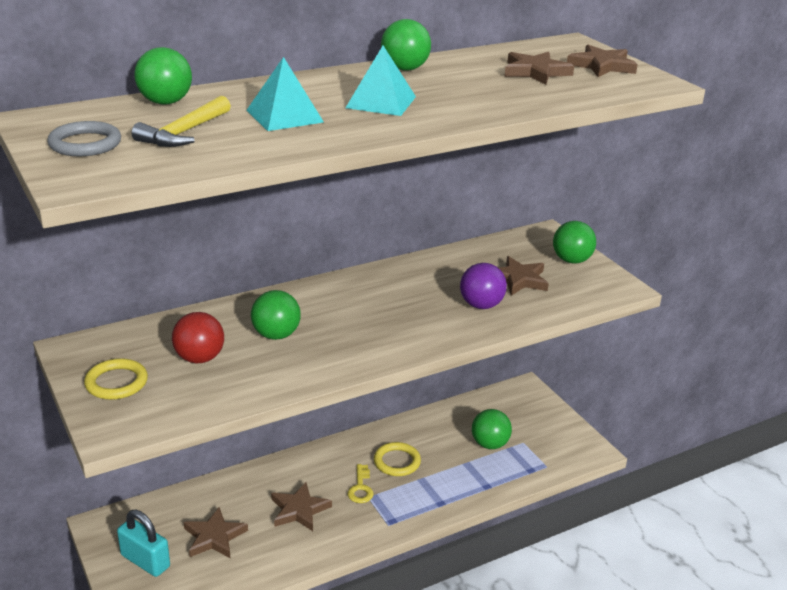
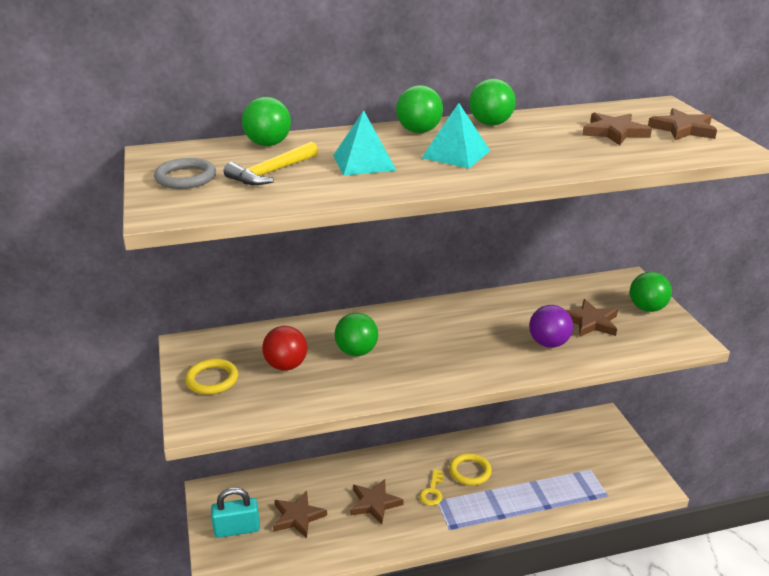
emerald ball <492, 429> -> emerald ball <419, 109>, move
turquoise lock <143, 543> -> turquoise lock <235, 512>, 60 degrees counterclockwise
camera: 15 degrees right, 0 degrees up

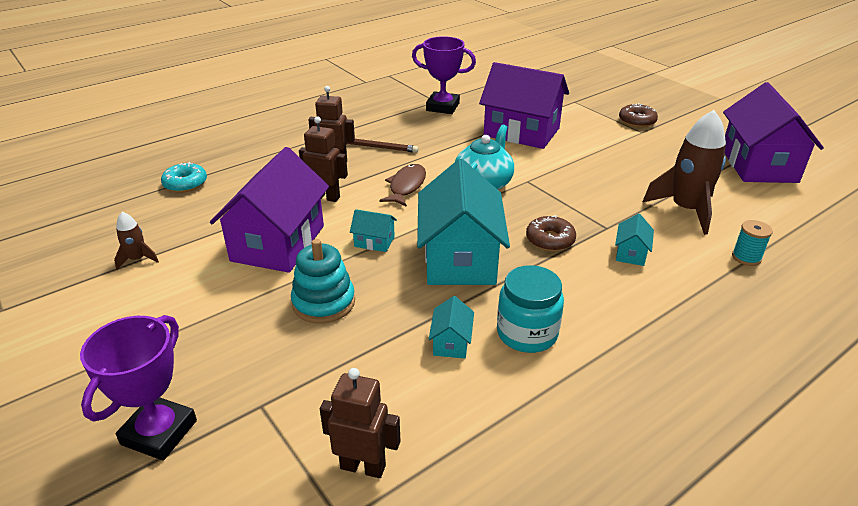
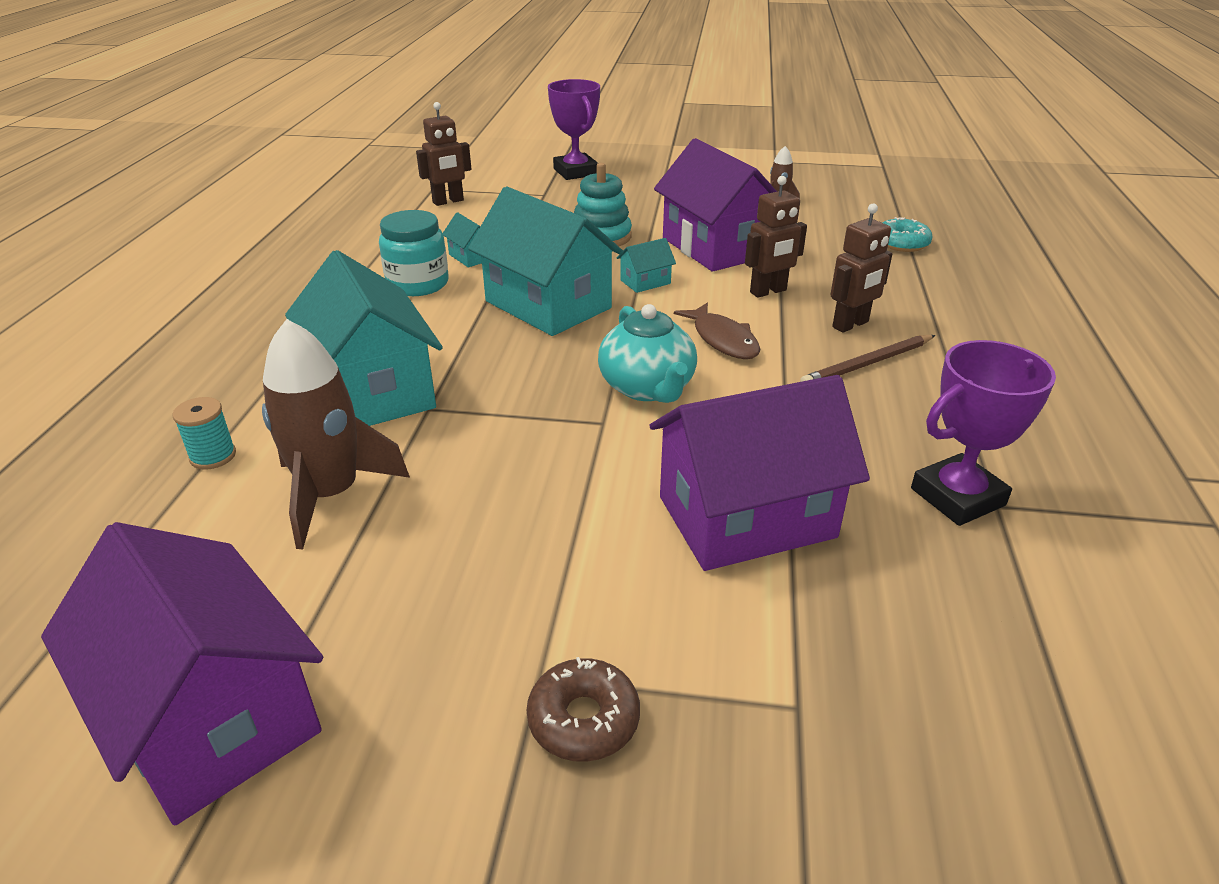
dark brown glazed donut <551, 233> -> none
turquoise house <634, 239> -> turquoise house <364, 338>, x2.40
camera: 135 degrees right, 0 degrees up

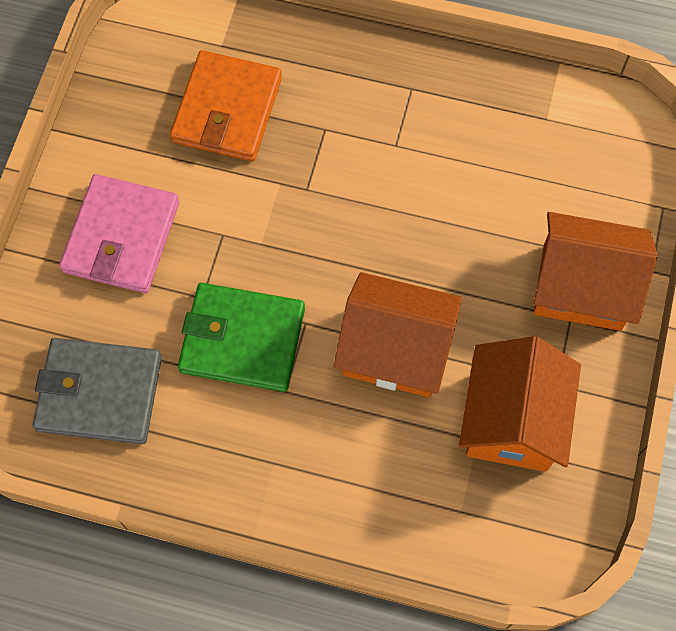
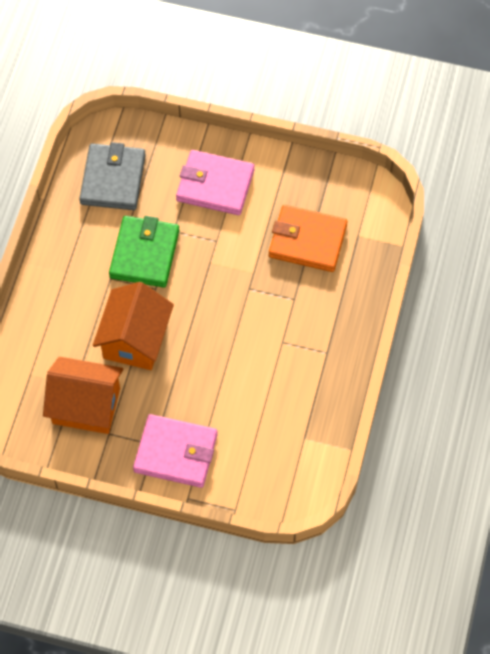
bright orange house <595, 271> -> rose-pink billfold <175, 451>
camera: 90 degrees right, 5 degrees down

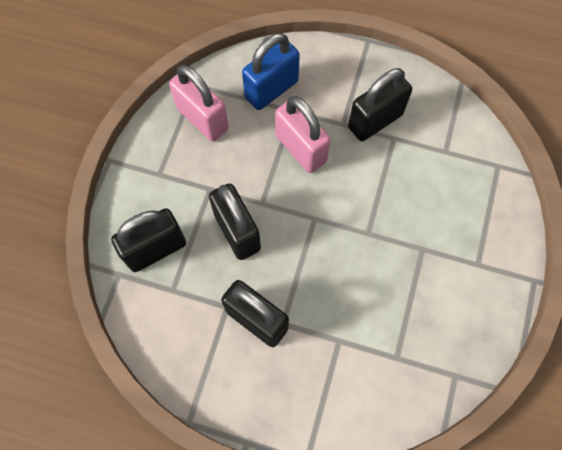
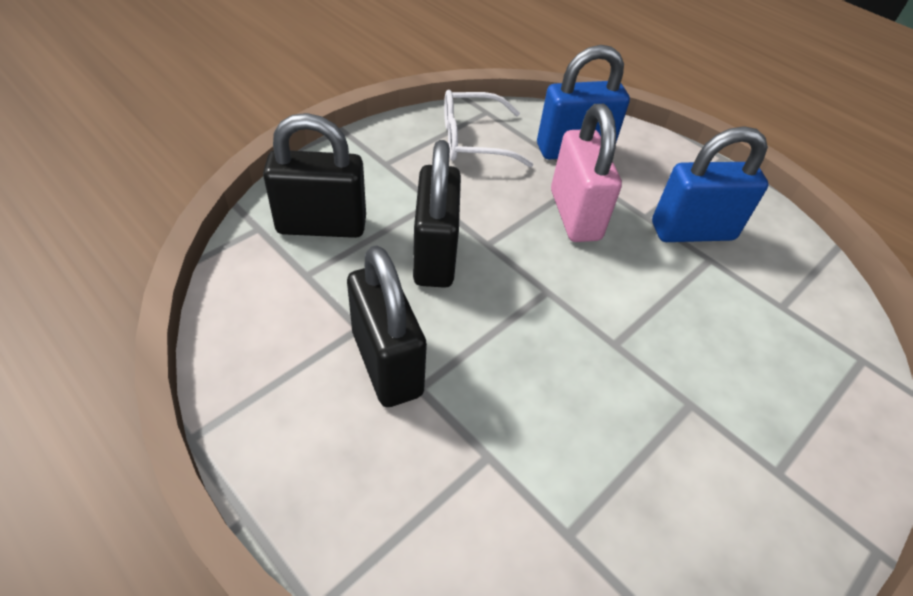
rose-pink lock <199, 103> -> white glasses <488, 128>
black lock <380, 104> -> blue lock <710, 184>
camera: 25 degrees right, 20 degrees down

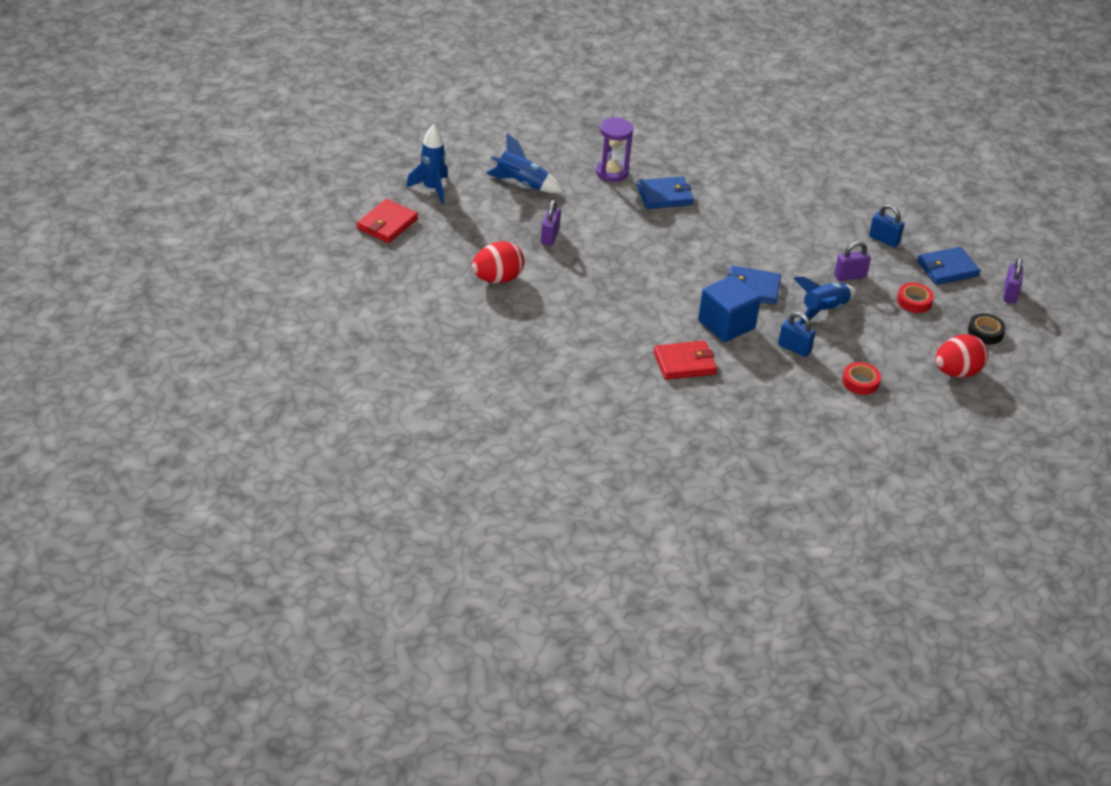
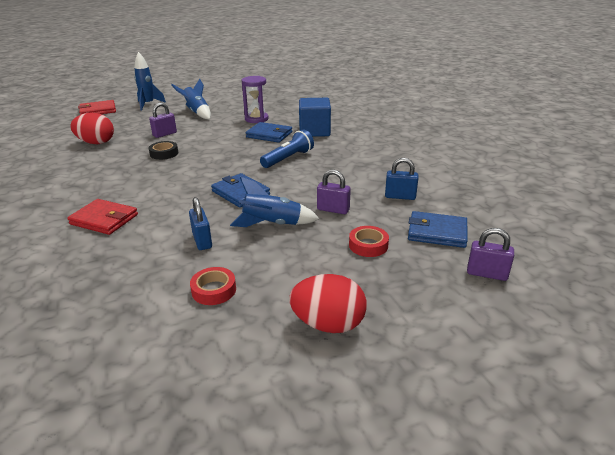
none -> blue flashlight <287, 149>
blue cube <729, 308> -> blue cube <315, 117>, move
black roll of tape <987, 328> -> black roll of tape <163, 150>, move
blue lock <887, 226> -> blue lock <401, 179>, 60 degrees counterclockwise
violet lock <1013, 280> -> violet lock <490, 254>, 60 degrees clockwise
camera: 40 degrees right, 10 degrees down

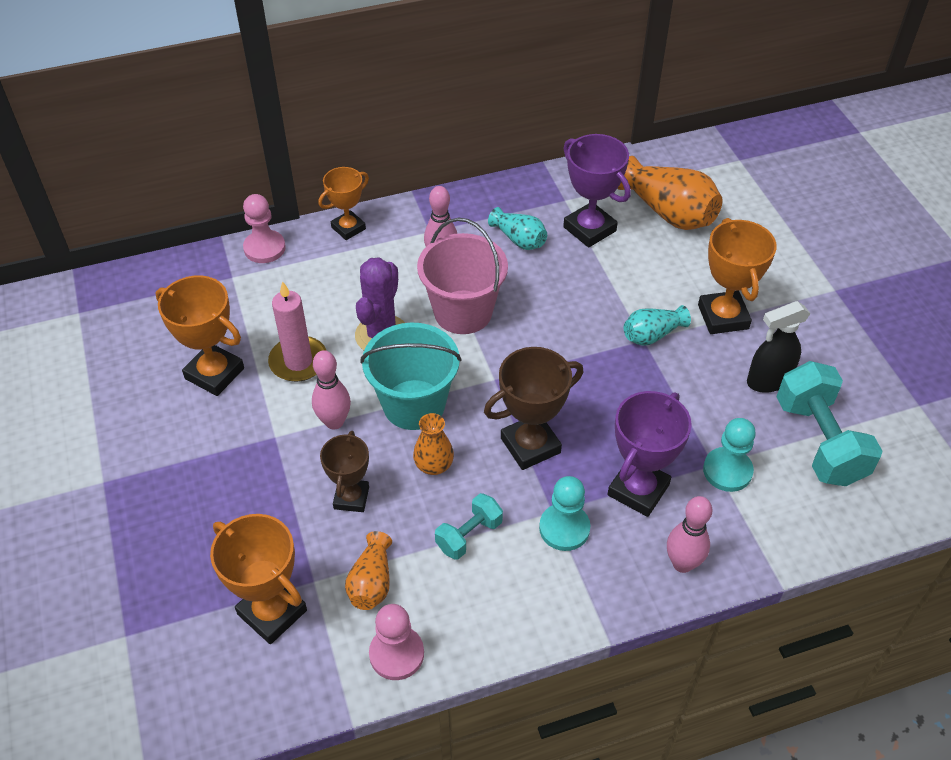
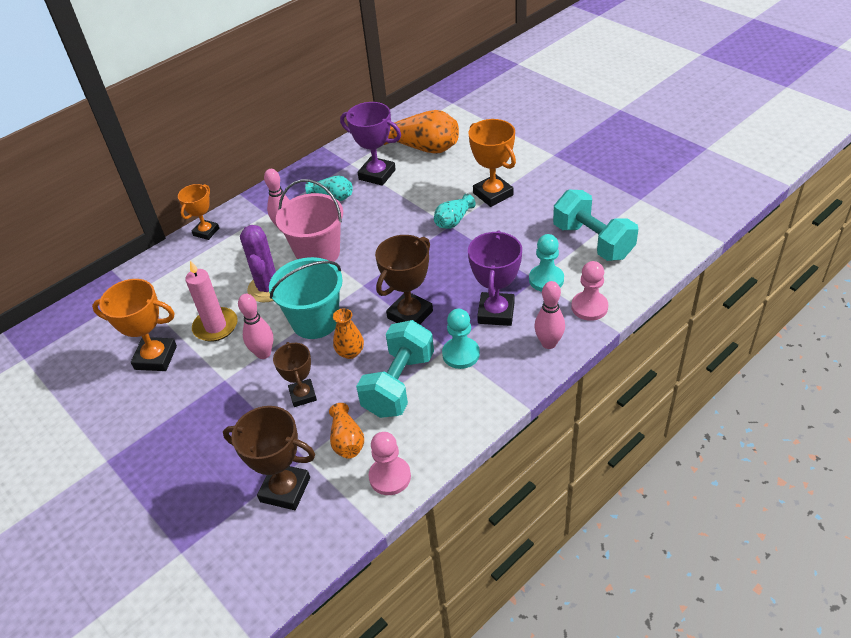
black spray bottle <779, 347> -> none
rose-pink pawn <264, 228> -> rose-pink pawn <589, 291>, move
bright orange trophy <258, 579> -> dark brown trophy <269, 458>
turquoise dumbbell <469, 526> -> turquoise dumbbell <395, 369>, x1.85
camera: 20 degrees left, 5 degrees down

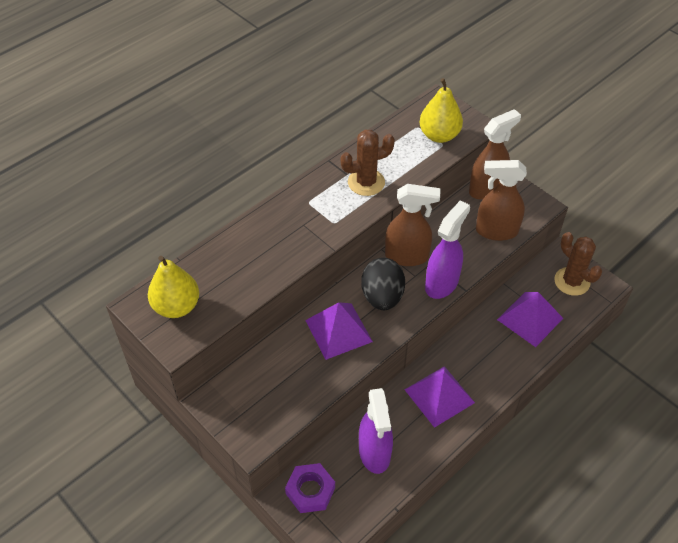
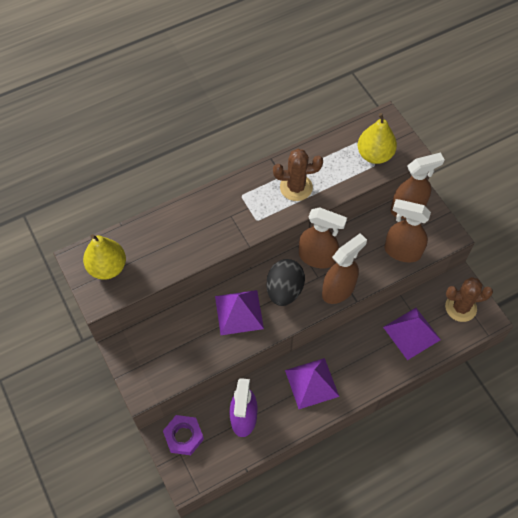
violet spray bottle <447, 249> -> dark brown spray bottle <344, 268>
dark brown prickly plant <578, 264> -> dark brown prickly plant <469, 299>, 75 degrees counterclockwise
camera: 15 degrees right, 10 degrees up

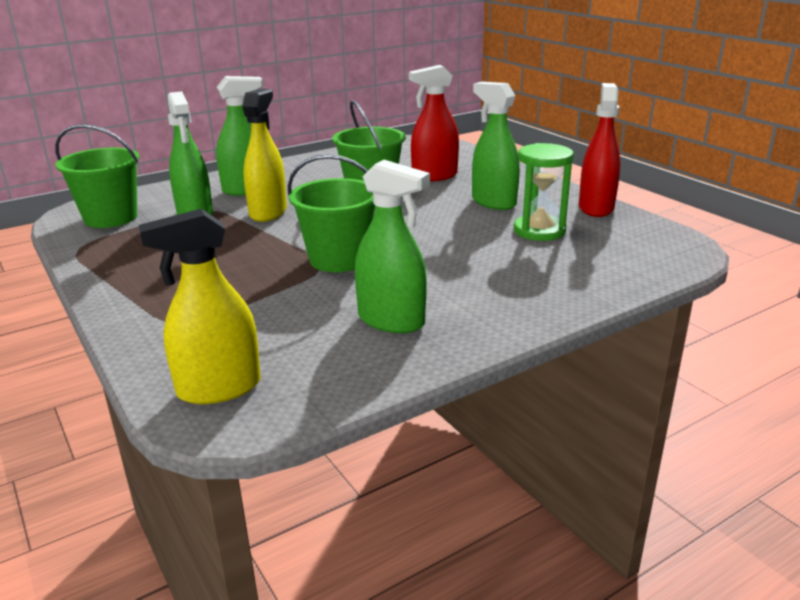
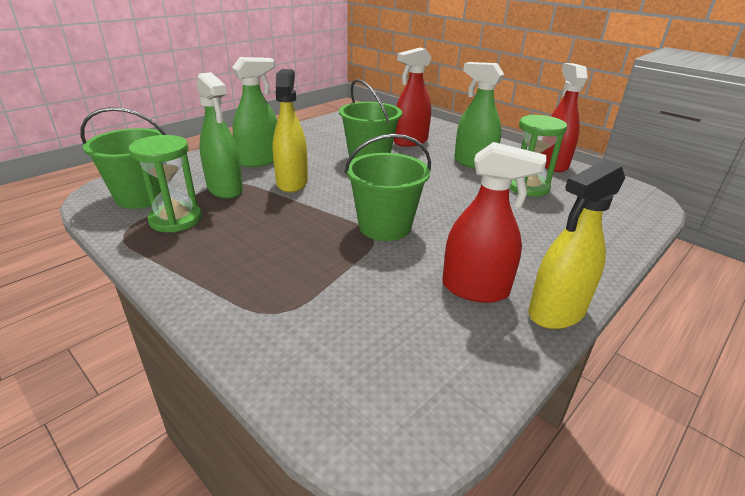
none -> emerald sand timer <165, 183>
golden spray bottle <200, 306> -> golden spray bottle <576, 244>, move
emerald spray bottle <392, 246> -> scarlet spray bottle <494, 222>
camera: 15 degrees left, 5 degrees up

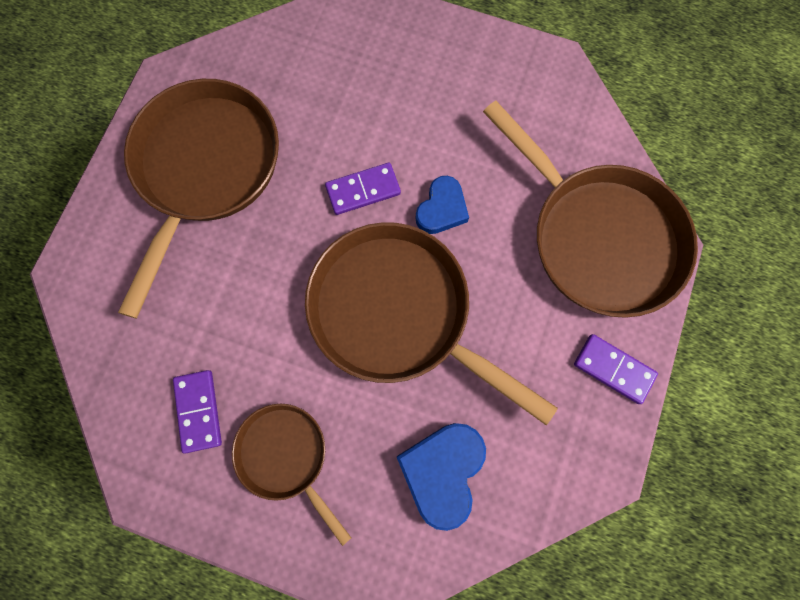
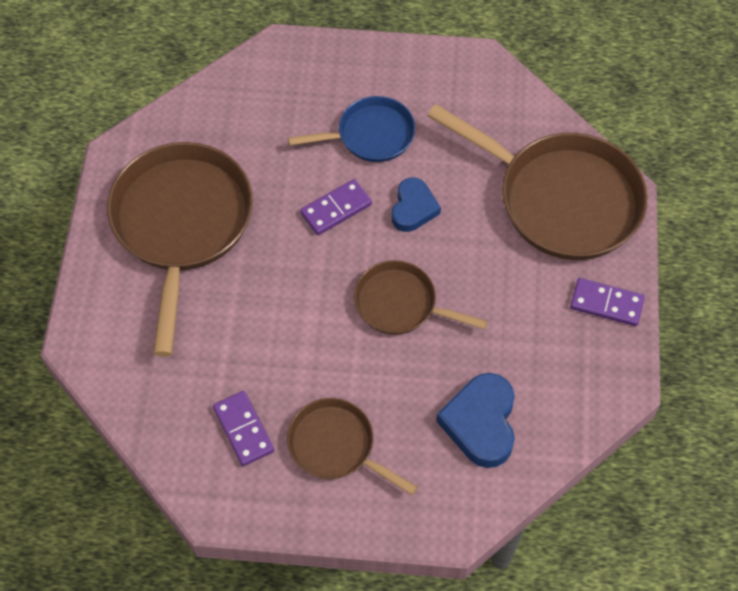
none -> blue pan <351, 129>
dark brown pan <431, 323> -> dark brown pan <421, 297>, x0.55
camera: 15 degrees left, 15 degrees down

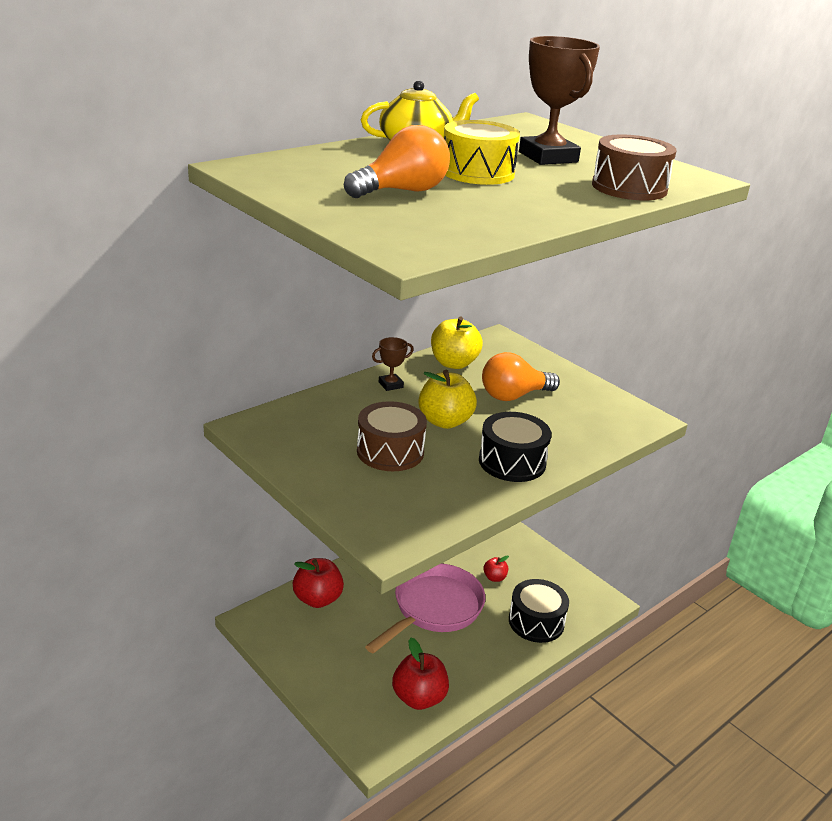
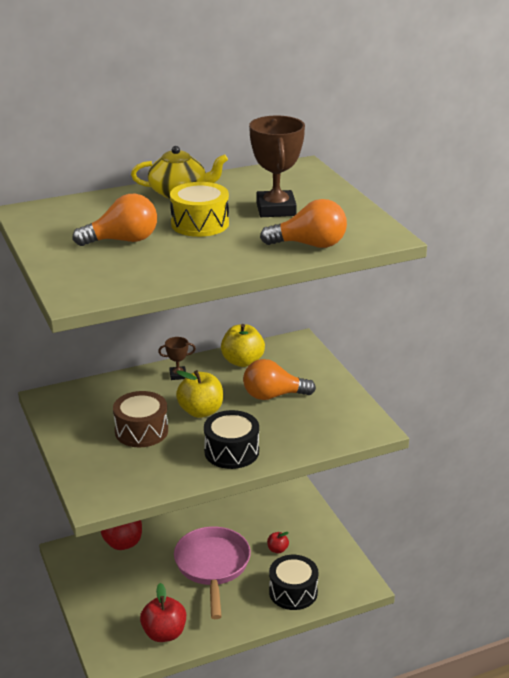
dark brown toy drum <634, 167> -> bright orange bulb <303, 223>
rose-pink pan <425, 609> -> rose-pink pan <212, 573>, 60 degrees counterclockwise
camera: 20 degrees right, 0 degrees up

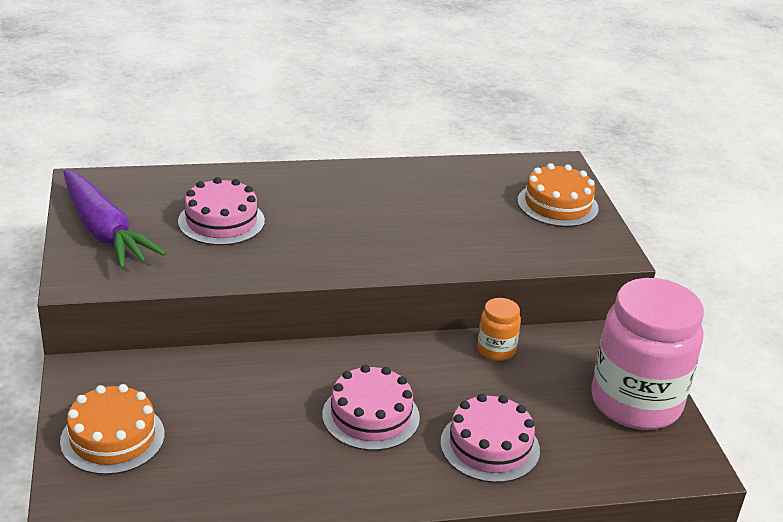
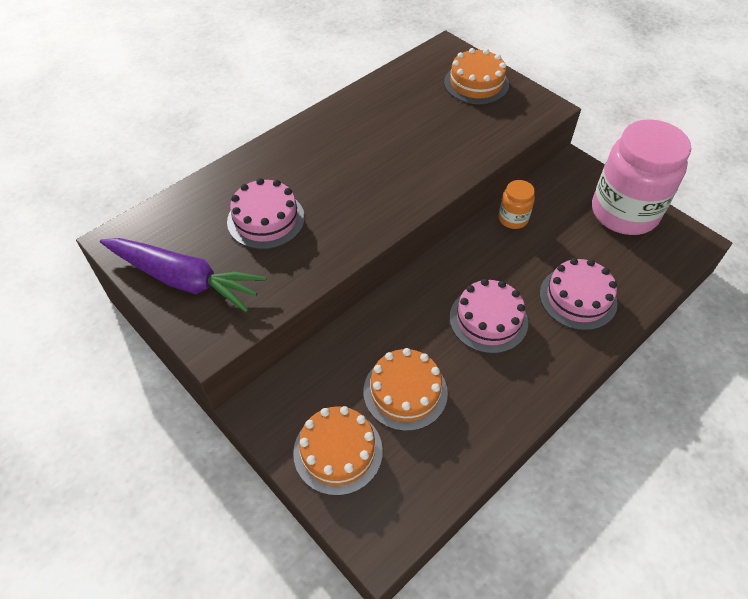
none -> bright orange layer cake <405, 389>
camera: 30 degrees left, 20 degrees up

